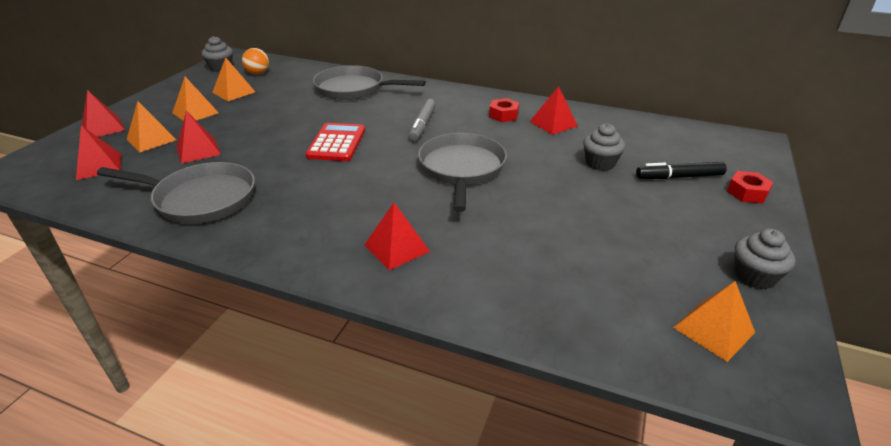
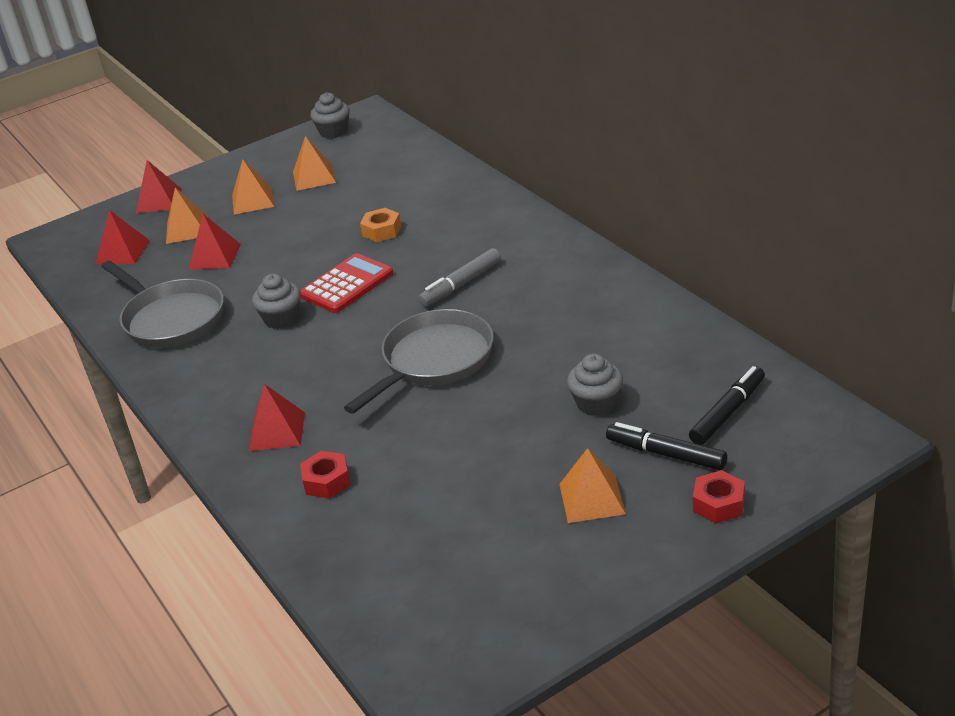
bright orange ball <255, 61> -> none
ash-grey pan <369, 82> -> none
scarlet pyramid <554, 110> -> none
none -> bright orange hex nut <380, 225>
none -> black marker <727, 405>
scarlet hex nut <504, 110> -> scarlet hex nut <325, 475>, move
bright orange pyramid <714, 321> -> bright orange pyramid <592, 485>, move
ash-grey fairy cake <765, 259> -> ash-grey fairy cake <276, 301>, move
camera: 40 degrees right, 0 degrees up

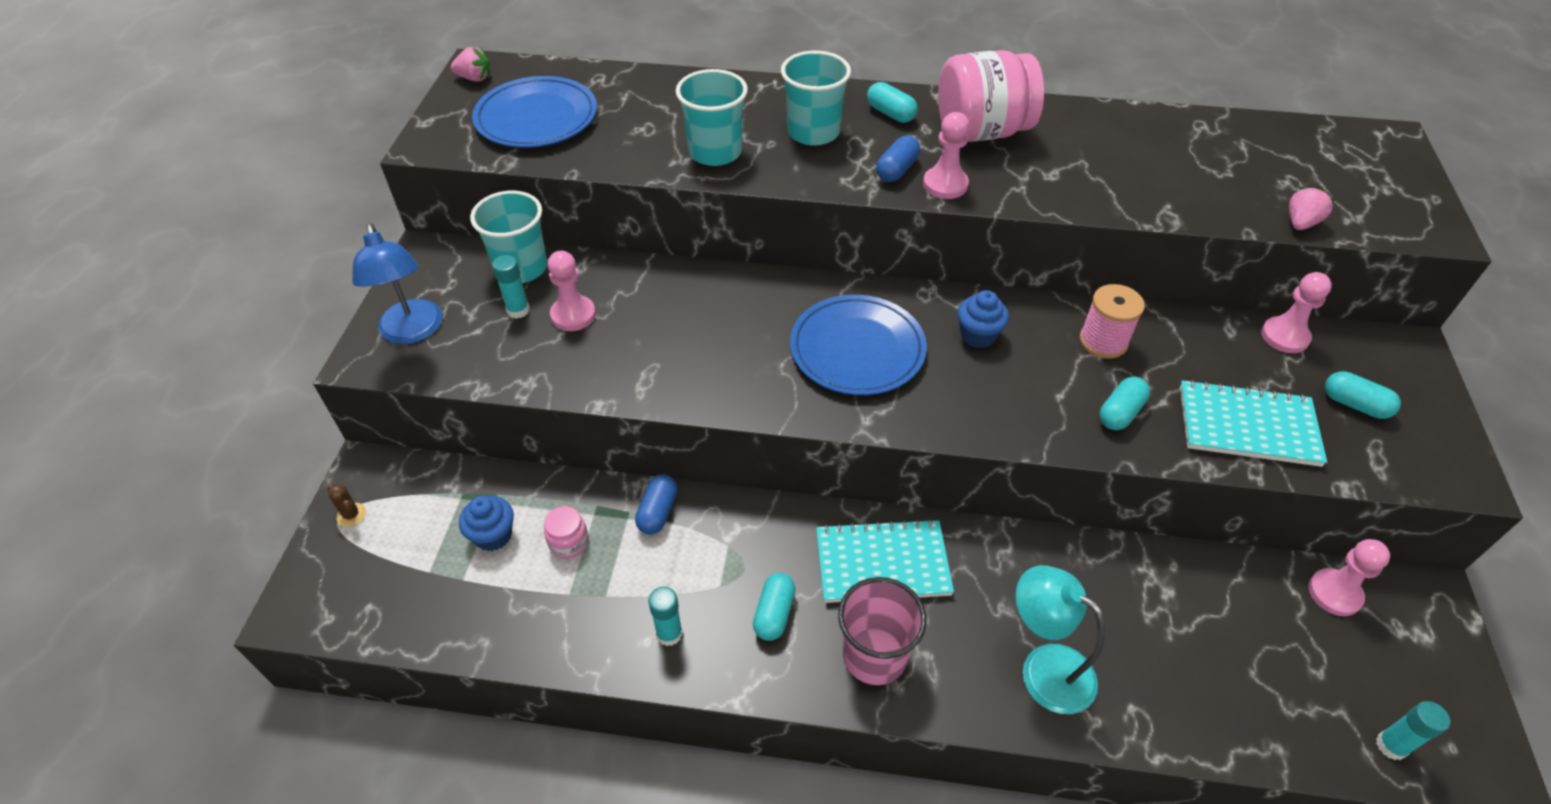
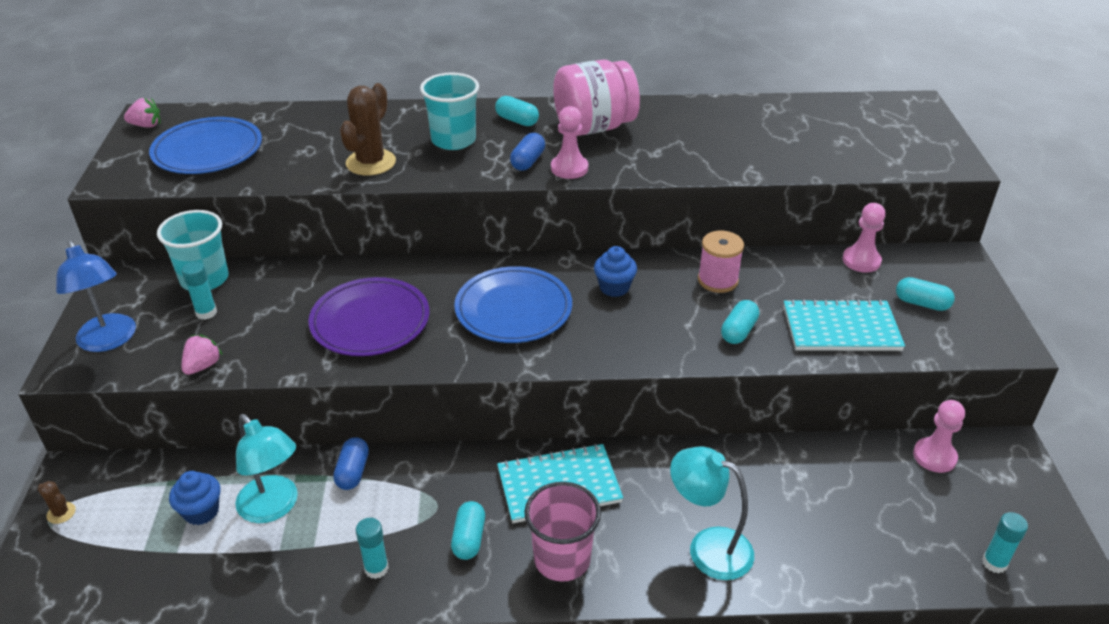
rose-pink pawn <571, 291> -> none
none -> violet flat dish <368, 316>
rose-pink toy strawberry <1312, 208> -> rose-pink toy strawberry <202, 354>, move
rose-pink preserve jar <566, 532> -> turquoise reading lamp <266, 468>
turquoise tumbler <712, 117> -> dark brown prickly plant <368, 129>
camera: 10 degrees left, 10 degrees down

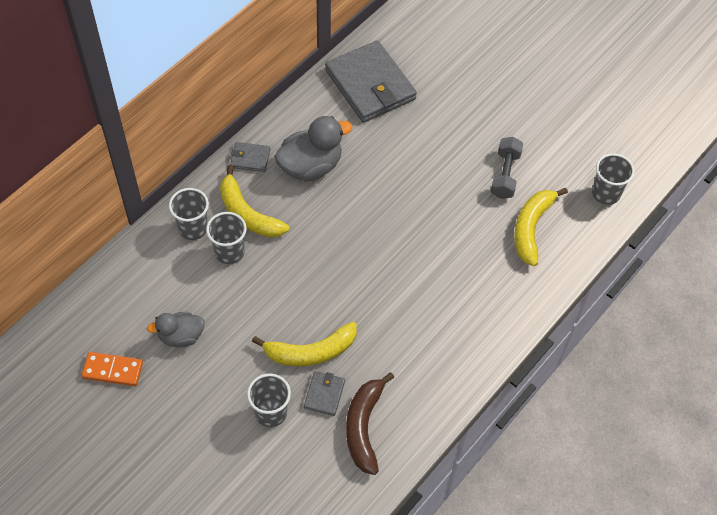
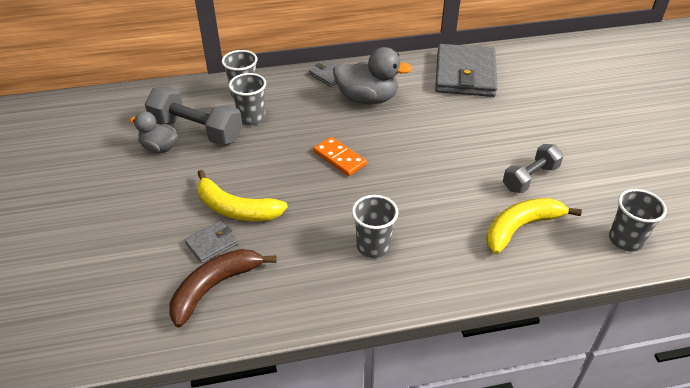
golden toy banana <254, 201> -> none
none -> ash-grey dumbbell <194, 116>
bright orange domino tile <112, 369> -> bright orange domino tile <340, 156>, move
ash-grey tumbler <269, 400> -> ash-grey tumbler <375, 226>, move
camera: 40 degrees right, 15 degrees down

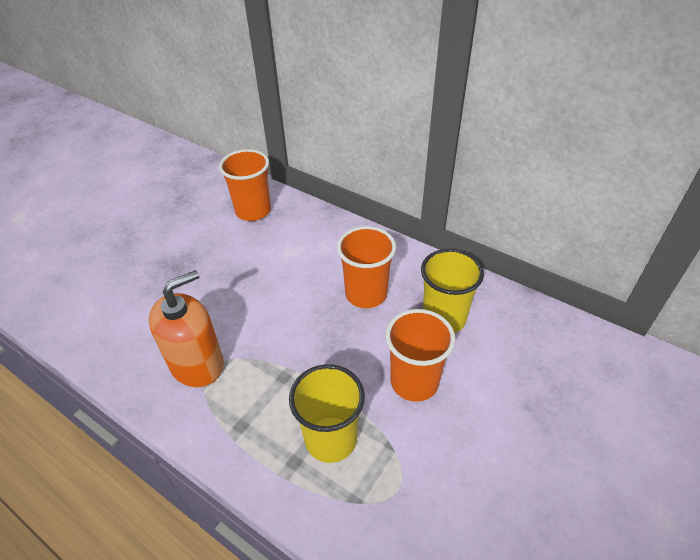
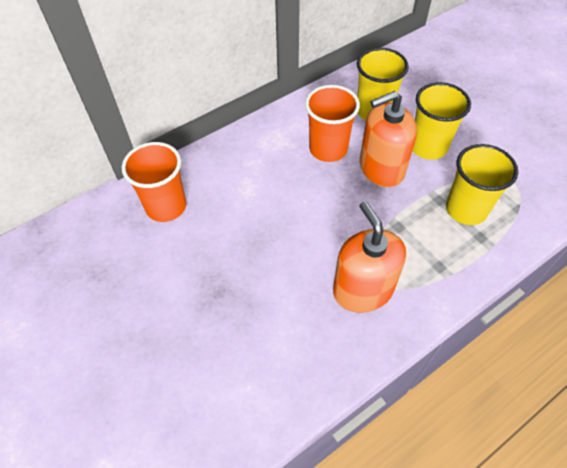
none -> bright orange pump bottle <388, 139>
bright orange tumbler <420, 355> -> golden tumbler <442, 121>
camera: 70 degrees left, 10 degrees up

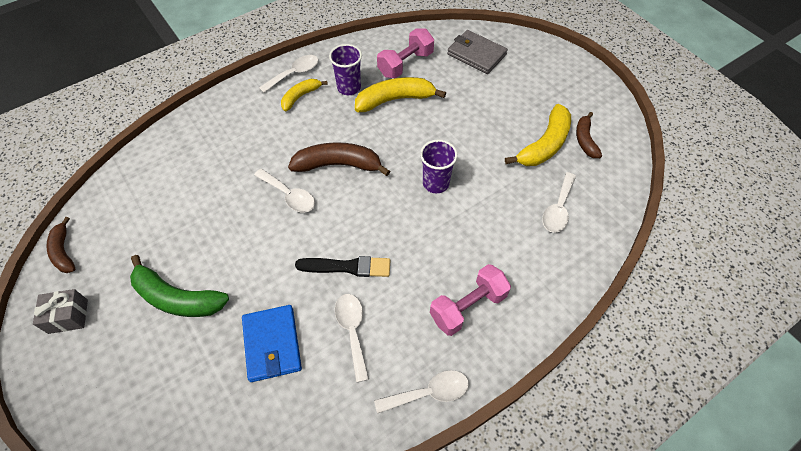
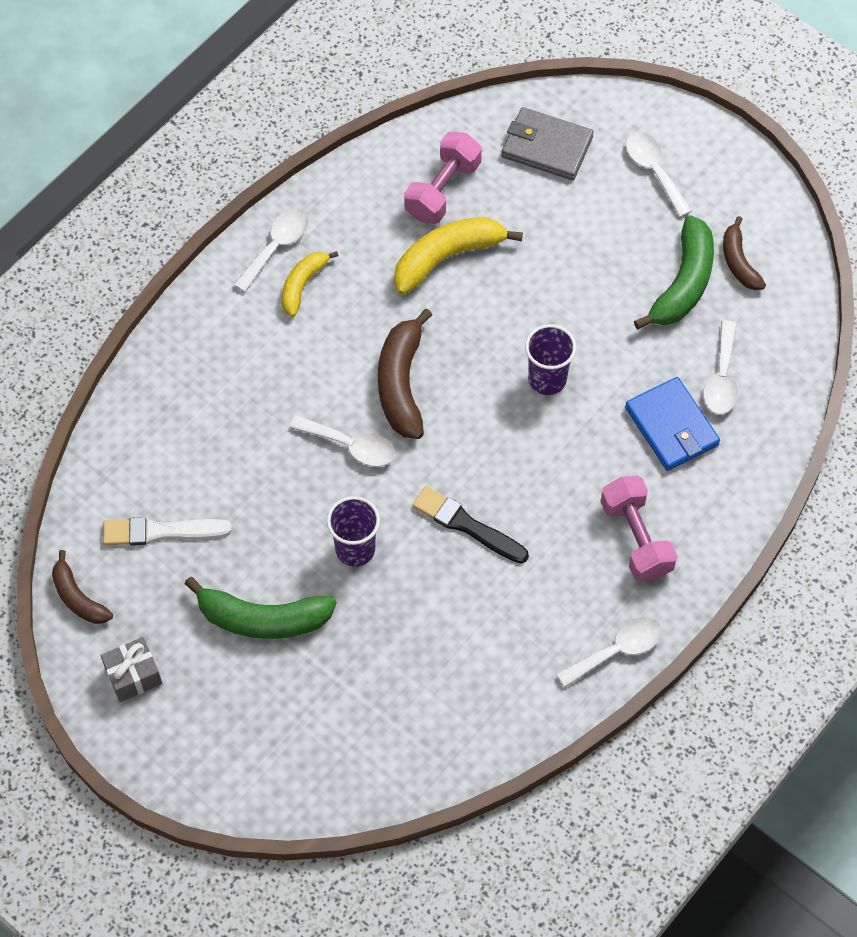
none -> white paint brush <167, 531>
blue billfold <272, 343> -> blue billfold <672, 424>, move
violet tumbler <345, 69> -> violet tumbler <353, 531>, move
white tablespoon <352, 338> -> white tablespoon <659, 174>, move
golden toy banana <538, 135> -> emerald toy banana <674, 272>
dark brown toy banana <339, 159> -> dark brown toy banana <405, 374>, 75 degrees counterclockwise
black paint brush <342, 266> -> black paint brush <470, 525>, 135 degrees counterclockwise
rose-pink dumbbell <470, 300> -> rose-pink dumbbell <639, 529>, 60 degrees counterclockwise
camera: 15 degrees left, 5 degrees up

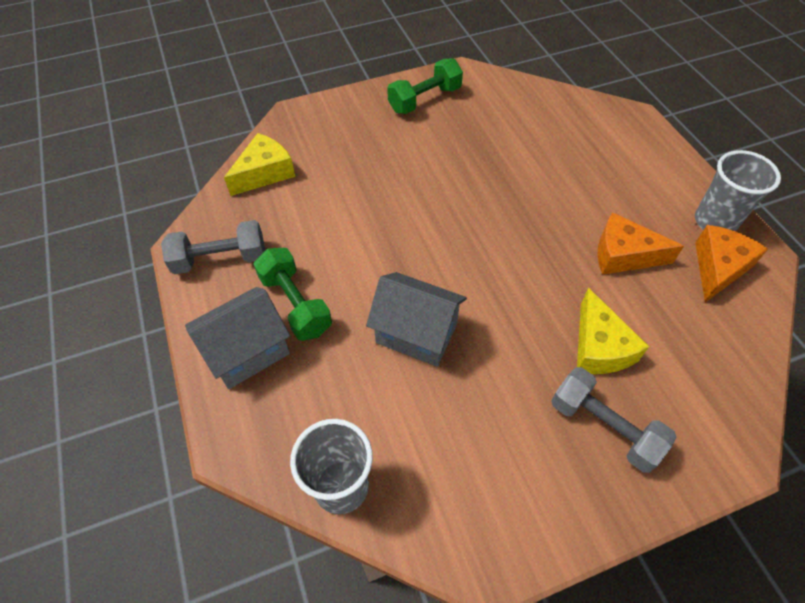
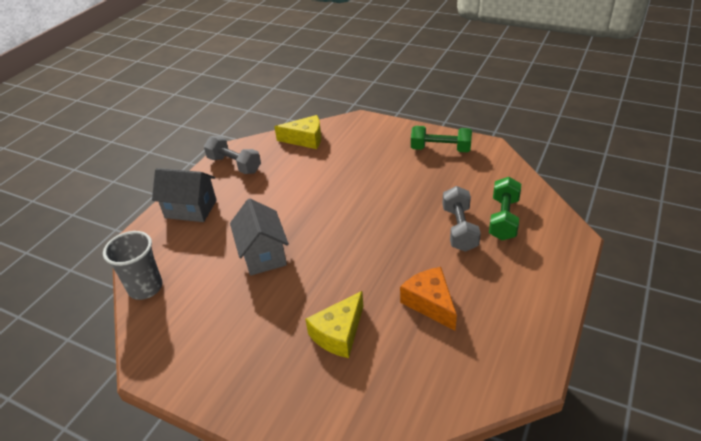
ash-grey tumbler <738, 190> -> none
bright orange cheese <731, 263> -> none
emerald dumbbell <292, 294> -> emerald dumbbell <505, 208>, move
ash-grey dumbbell <613, 420> -> ash-grey dumbbell <461, 219>, move
camera: 50 degrees right, 15 degrees down

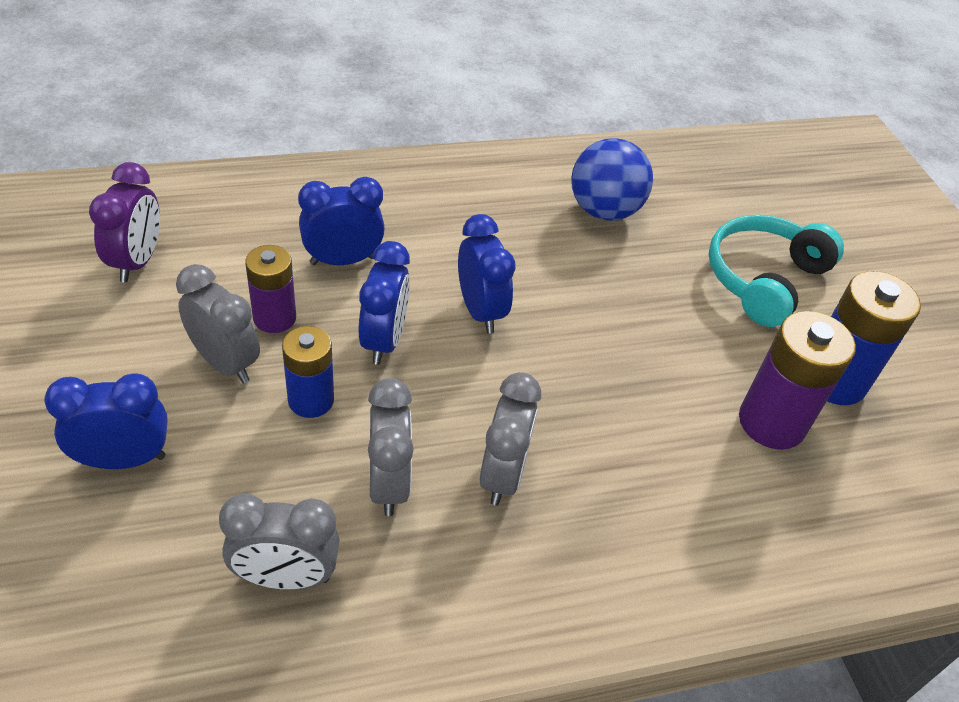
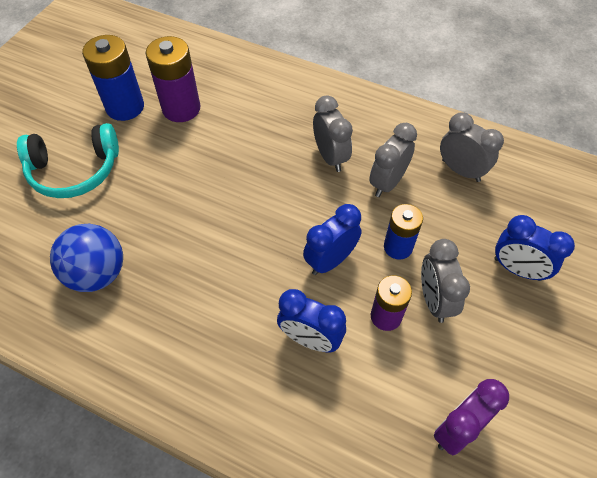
blue alarm clock <487, 274> -> none
ash-grey alarm clock <510, 439> -> ash-grey alarm clock <333, 133>, 105 degrees clockwise
camera: 135 degrees left, 10 degrees up

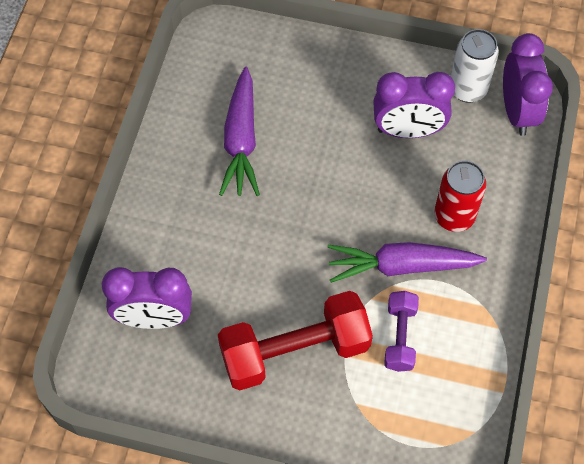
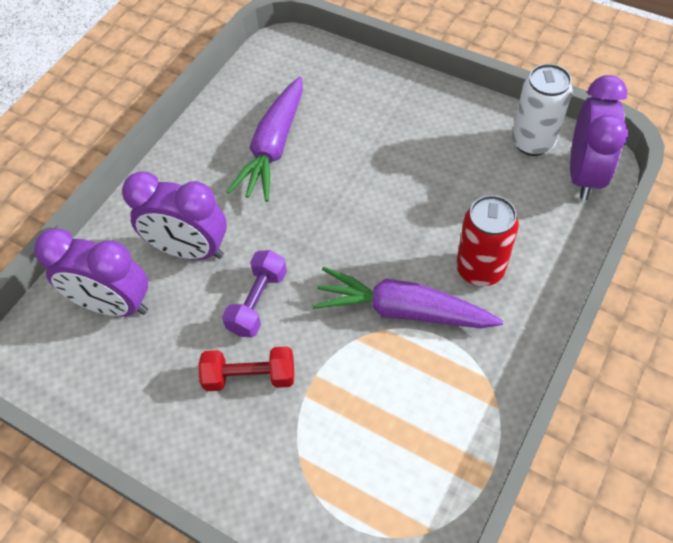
violet alarm clock <414, 105> -> violet alarm clock <174, 215>, move
violet dumbbell <401, 331> -> violet dumbbell <254, 294>, move
scarlet dumbbell <295, 340> -> scarlet dumbbell <246, 368>, x0.53
camera: 20 degrees right, 5 degrees down

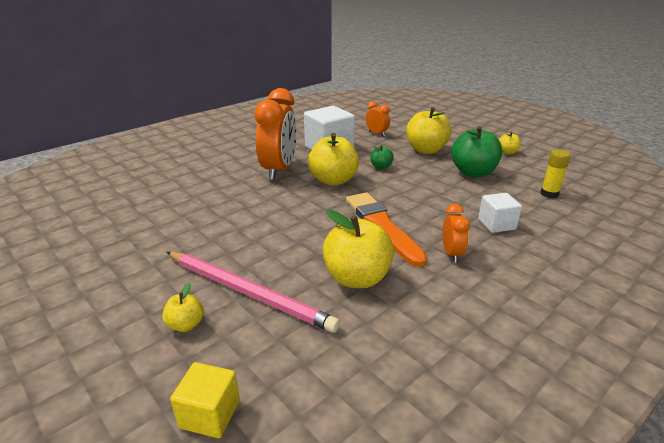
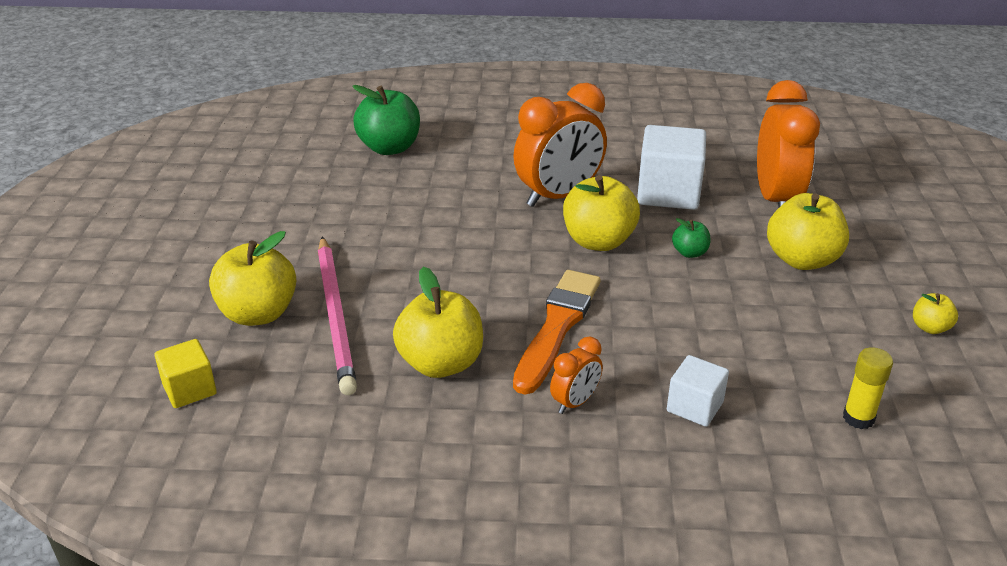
emerald apple <476, 151> -> emerald apple <386, 120>, move
golden apple <183, 307> -> golden apple <252, 278>, x2.03
bright orange alarm clock <378, 118> -> bright orange alarm clock <788, 143>, x2.08
camera: 45 degrees right, 5 degrees up

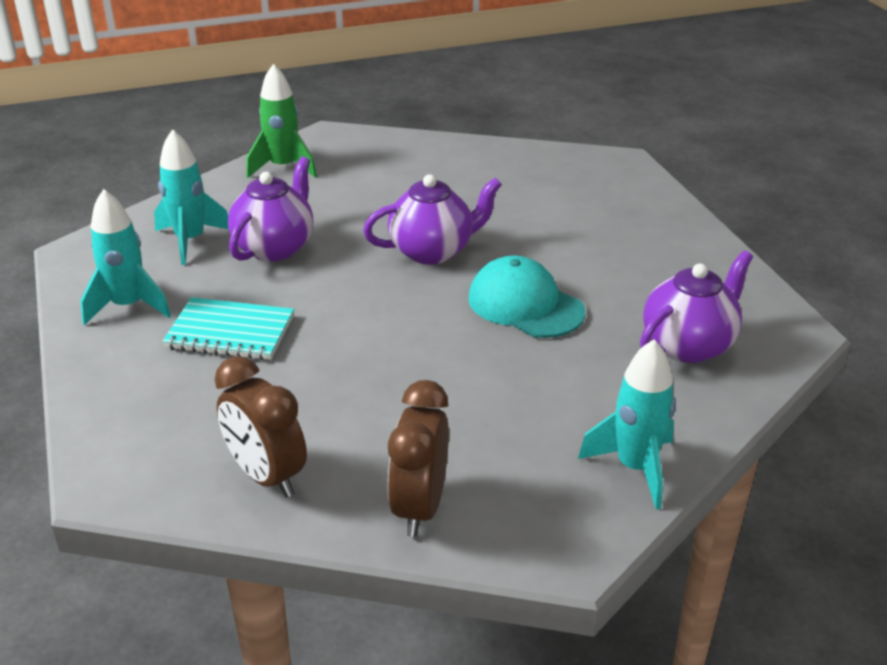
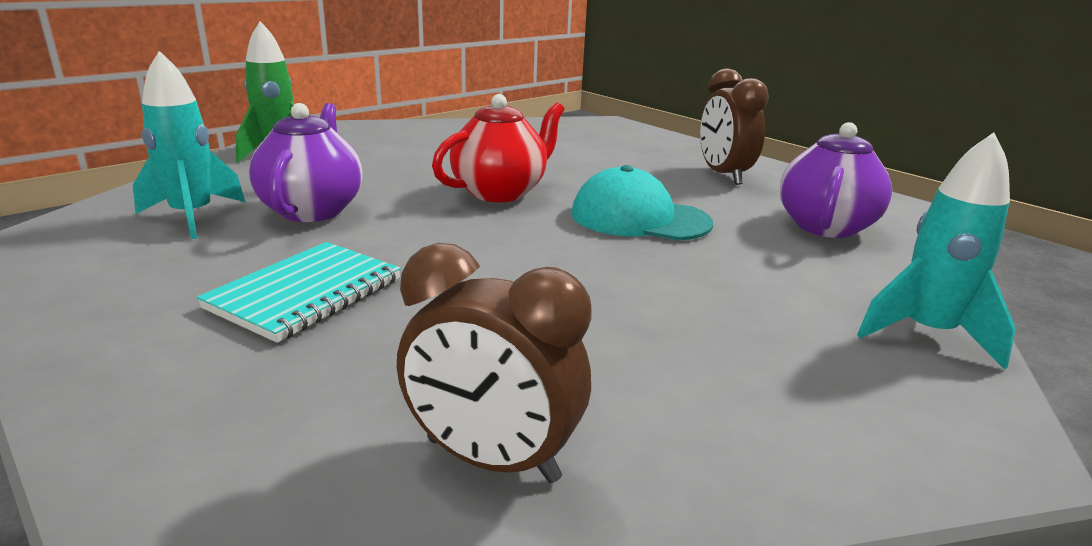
turquoise toy rocket <125, 257> -> none
dark brown alarm clock <418, 458> -> dark brown alarm clock <734, 126>, move
violet tea pot <432, 219> -> scarlet tea pot <498, 148>
turquoise notebook <228, 328> -> turquoise notebook <299, 292>, 45 degrees counterclockwise
camera: 25 degrees left, 10 degrees down

